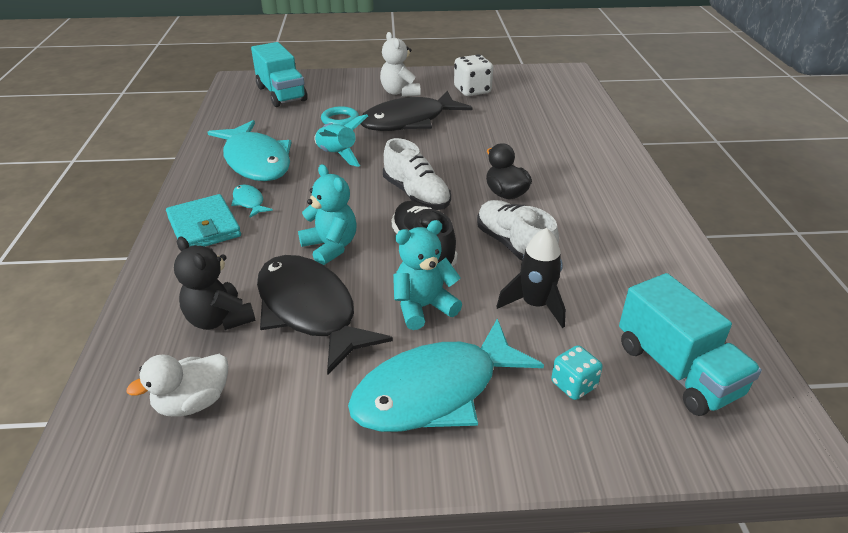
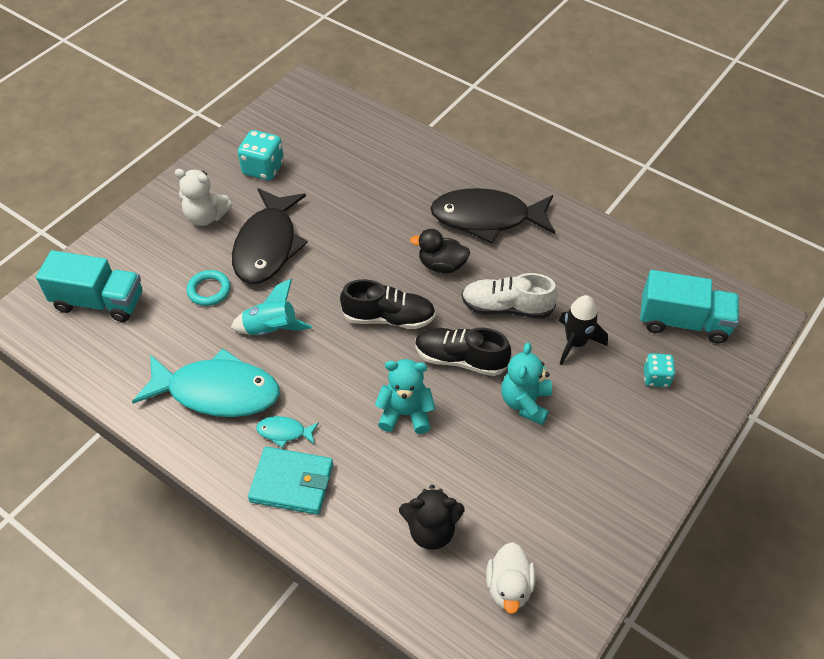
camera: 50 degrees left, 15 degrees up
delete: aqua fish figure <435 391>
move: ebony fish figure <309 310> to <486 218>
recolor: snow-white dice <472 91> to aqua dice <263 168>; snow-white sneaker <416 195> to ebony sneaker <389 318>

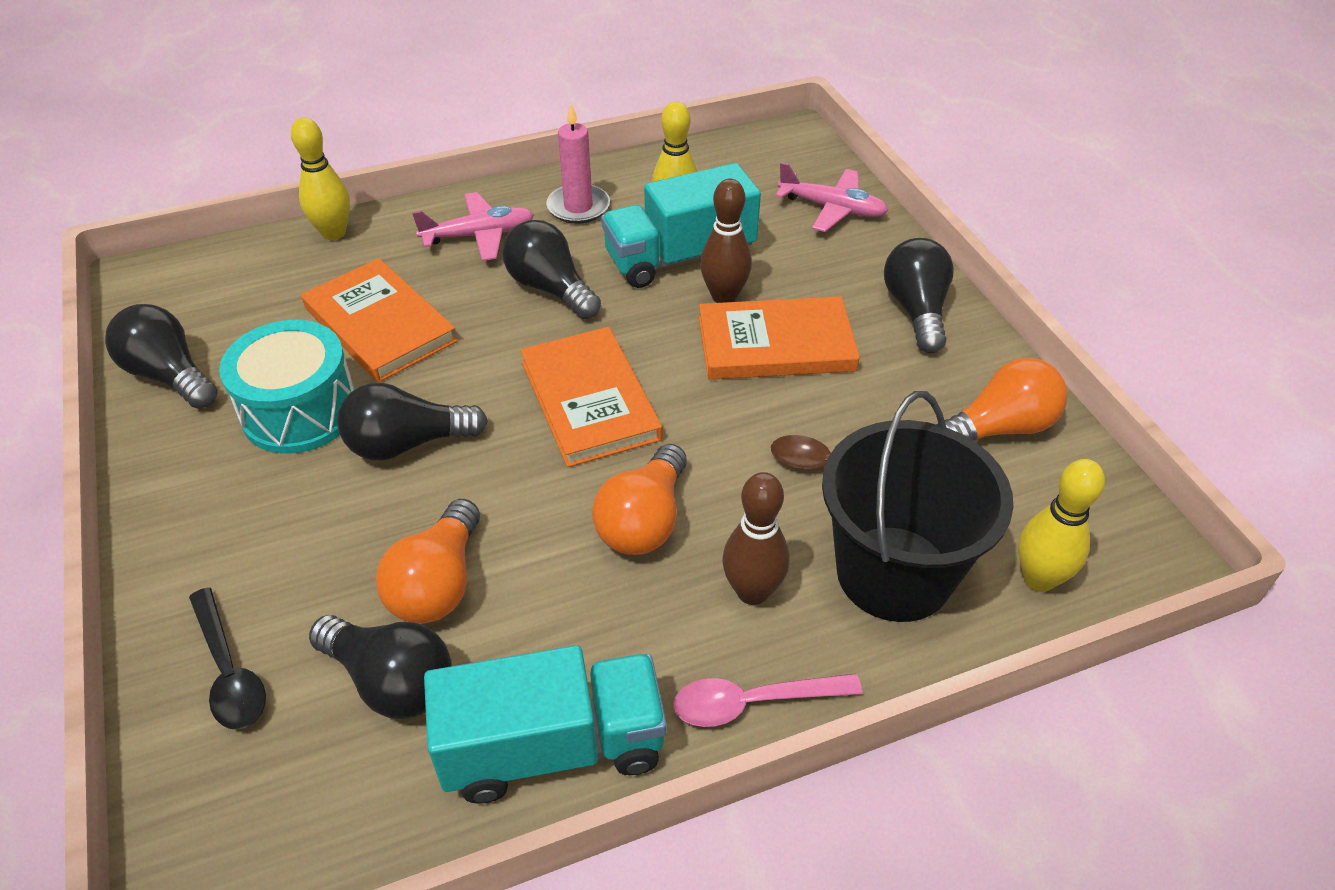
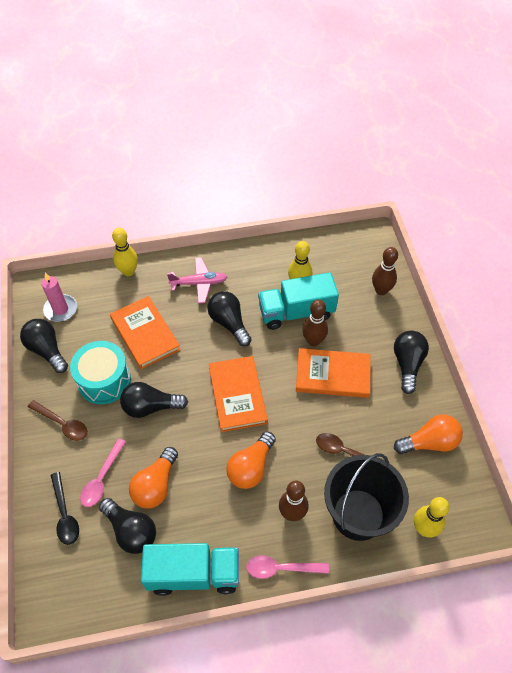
camera: 10 degrees right, 10 degrees up
insert: dark brown tablespoon <62 424>; pink tablespoon <102 478>
move: pink pillar candle <578 207> to <60 309>
replace: pink toy plane <832 208> to dark brown tenpin <381 290>

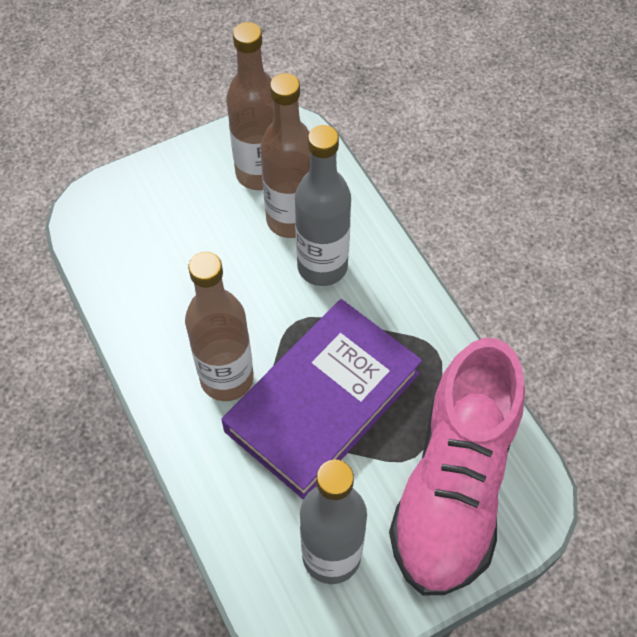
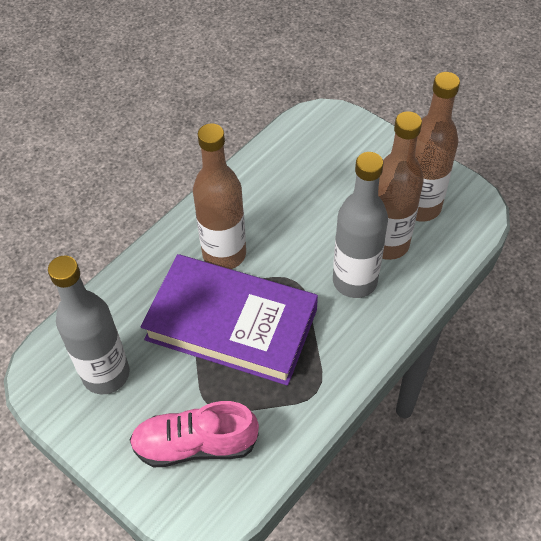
camera: 70 degrees right, 5 degrees down
resize: pink sneaker <453 486> = <195 444> x0.59

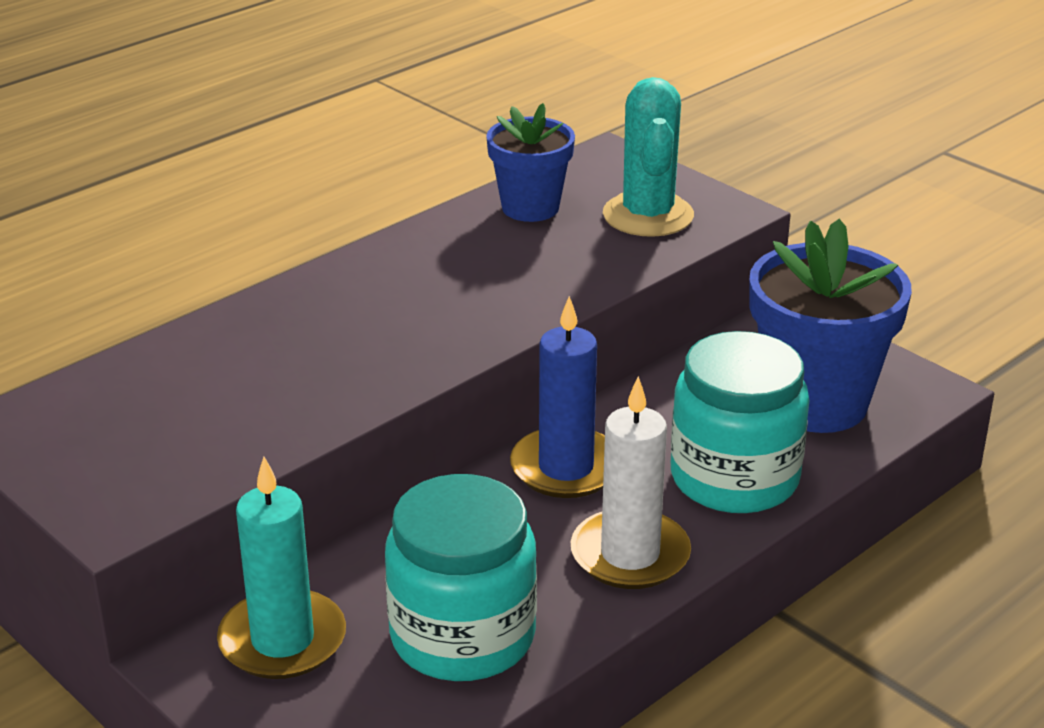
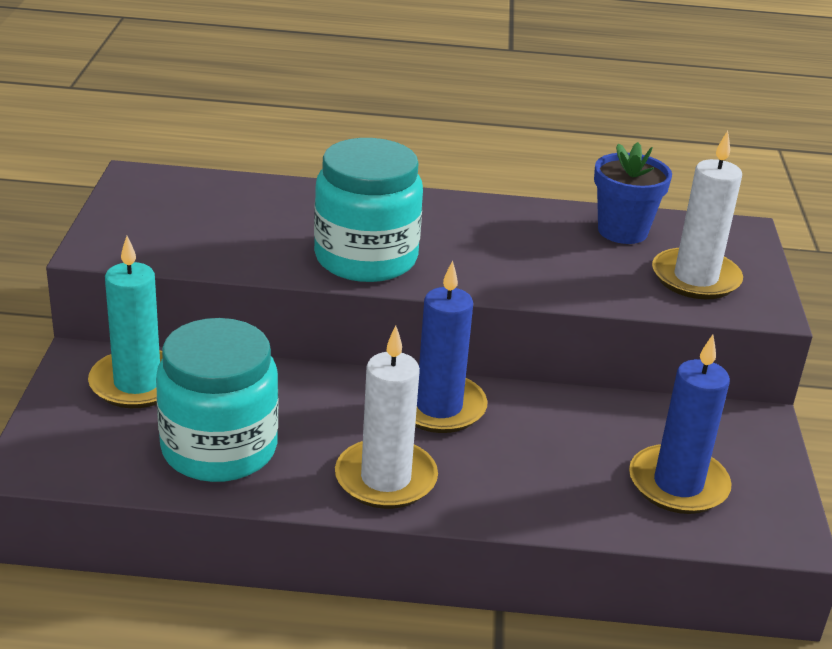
camera: 45 degrees right, 0 degrees up
move: aqua preserve jar <734 478> to <366 258>
replace: aqua cactus <648 215> to snow-white pillar candle <695 278>; royal blue potted plant <816 403> to royal blue pillar candle <678 484>

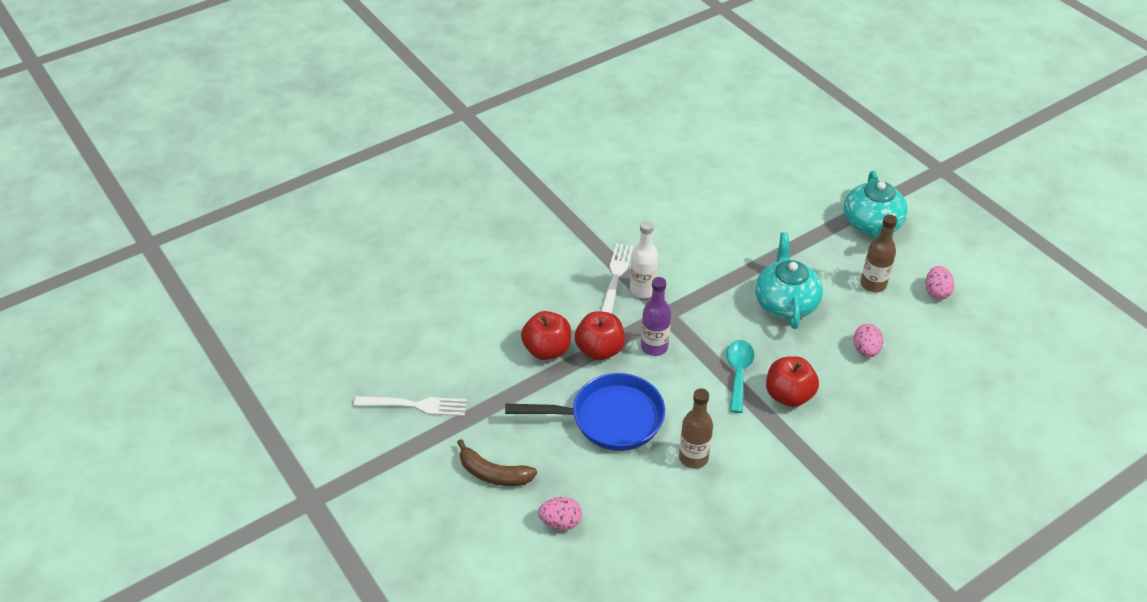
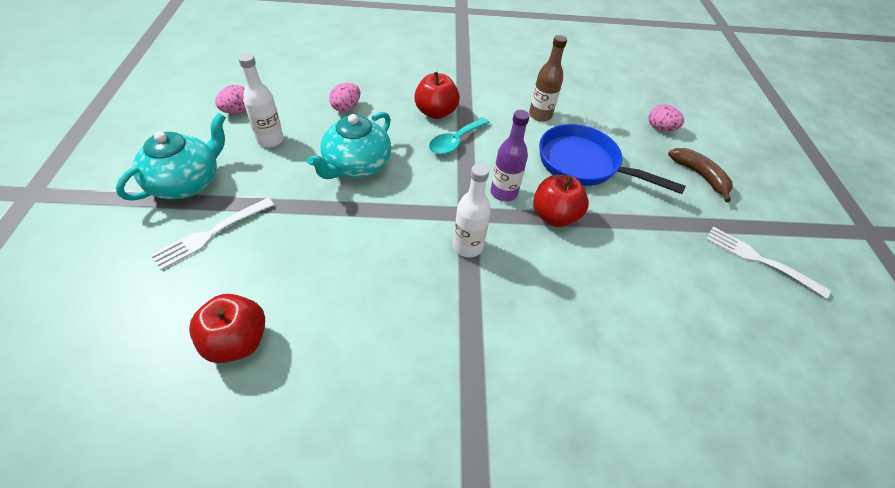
camera: 150 degrees left, 5 degrees up
move: snow-white table fork <616 277> to <212 233>; crimson apple <547 350> to <237 341>
recolor: dark brown flask <873 284> to snow-white flask <270 140>

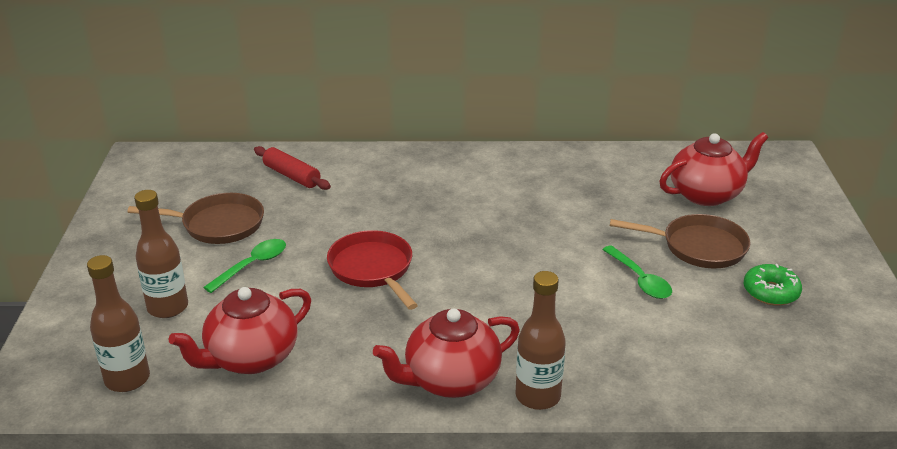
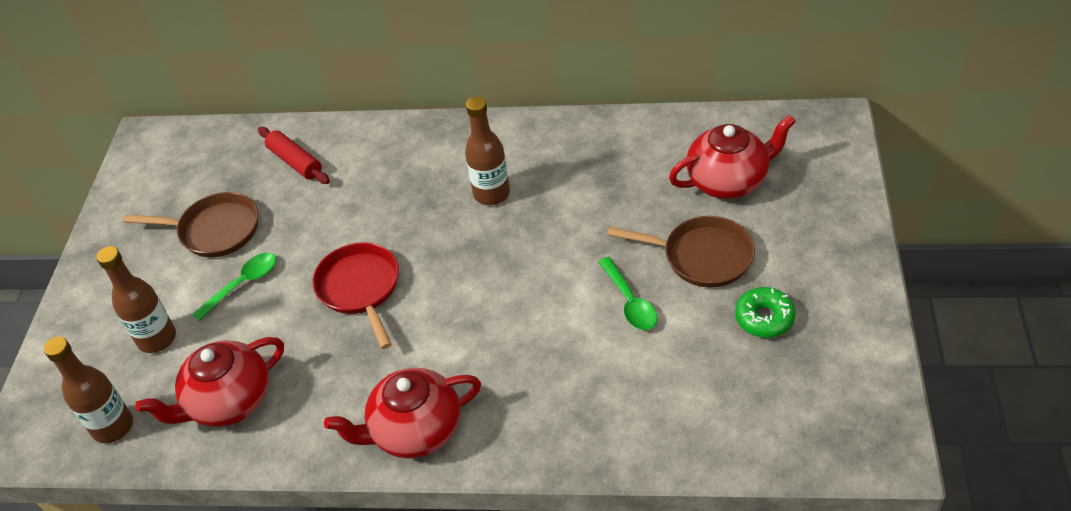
camera: 10 degrees right, 15 degrees up
move: dark brown flask <538 396> to <491 194>

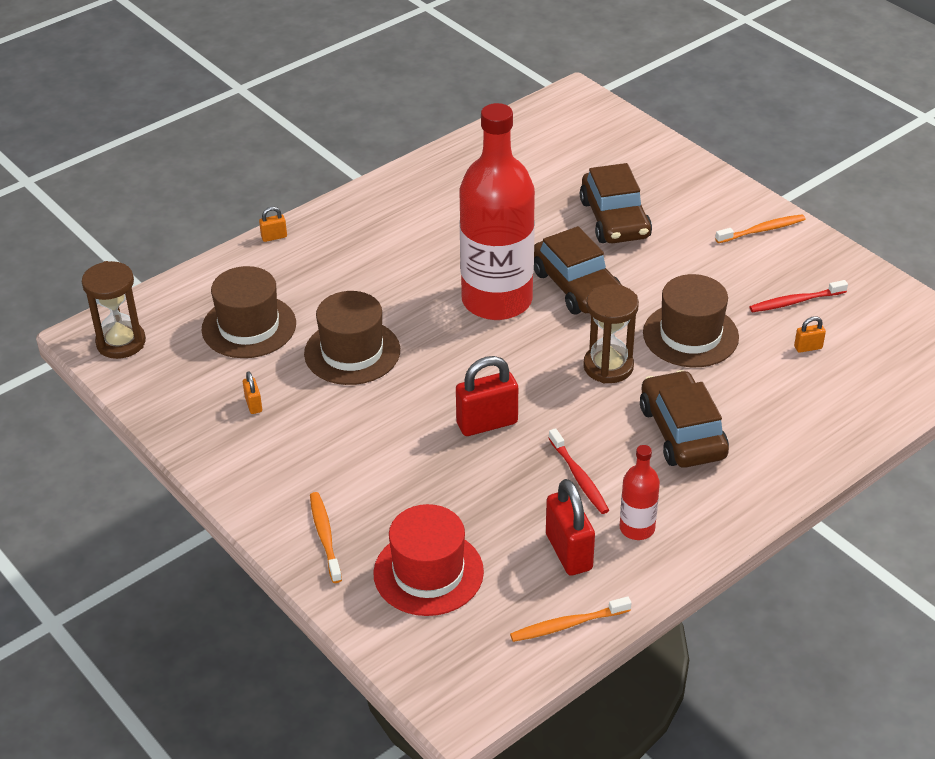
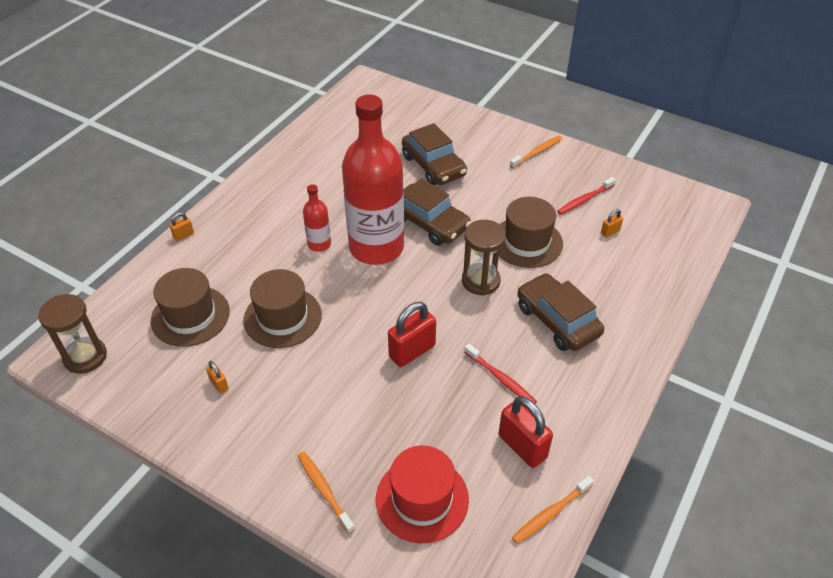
camera: 20 degrees left, 5 degrees up
move: crimson flask <637 528> to <319 244>

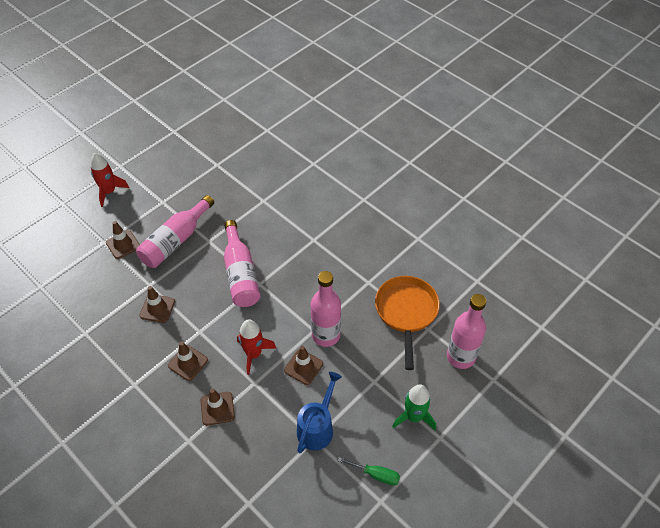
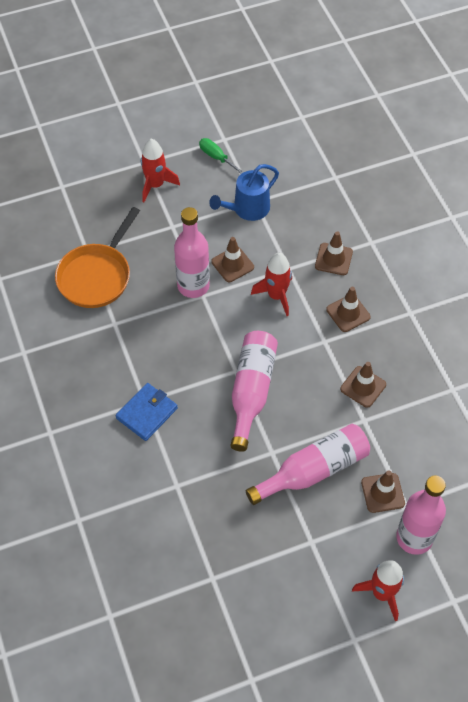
camera: 155 degrees left, 5 degrees up
insert: royal blue card wallet <146 413>
move: pink flask <460 357> to <414 538>
recolor: green rocket <414 417> to crimson rocket <155 185>

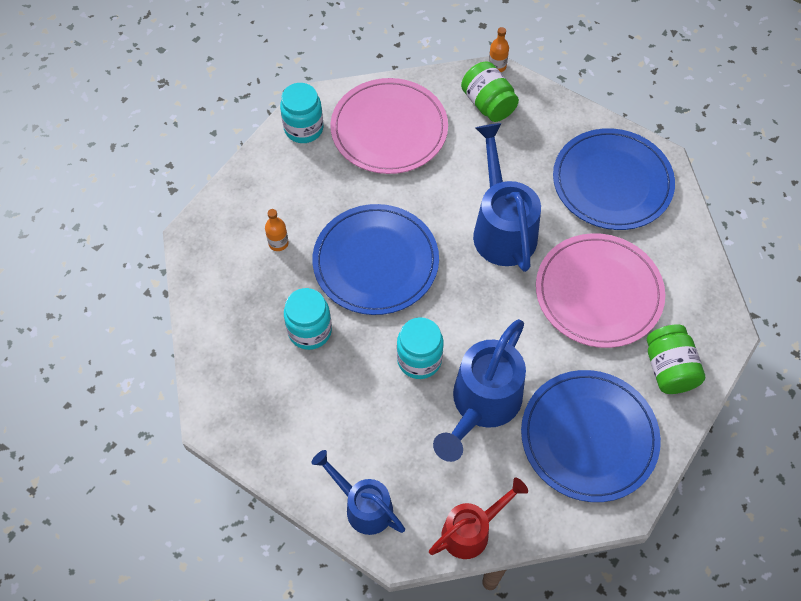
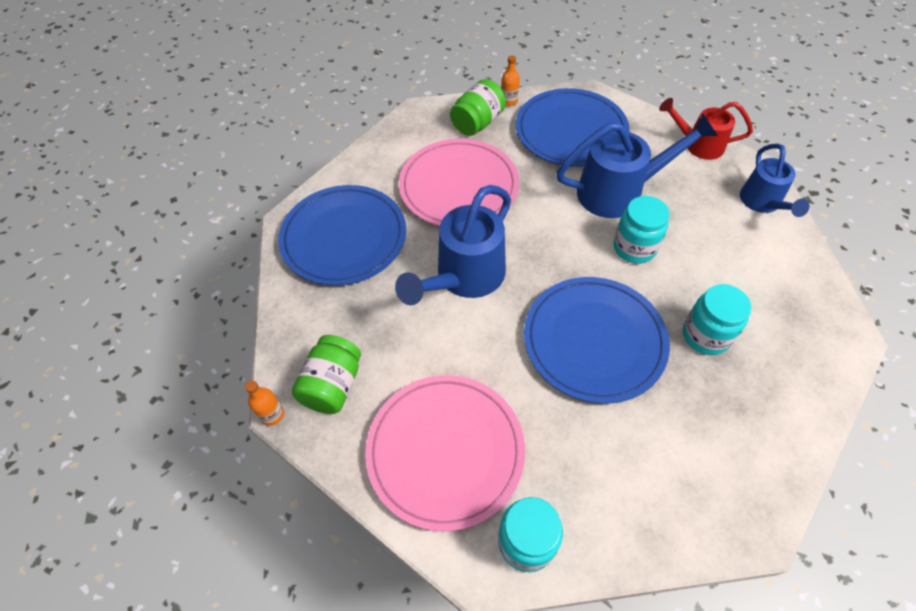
camera: 130 degrees left, 5 degrees down
move: orange-coloured flask <278 243> to <509 101>

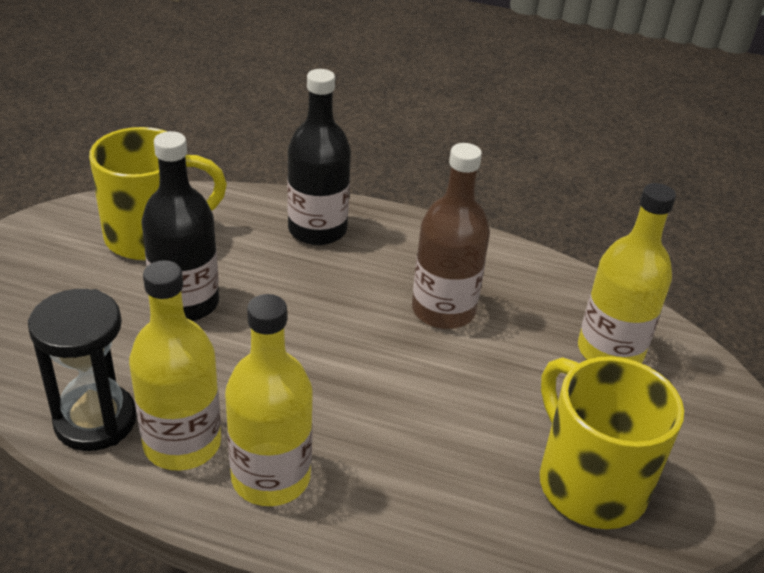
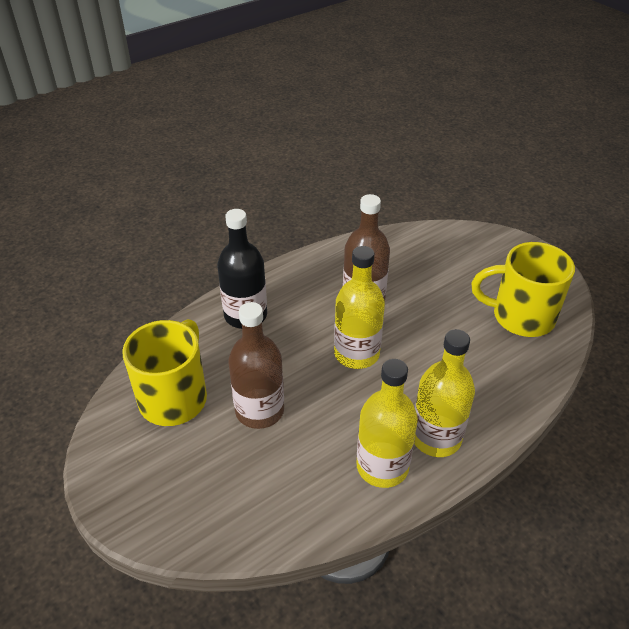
camera: 50 degrees left, 5 degrees up
delete: ebony sand timer <95 421>
move: bright yellow flask <610 351> to <356 353>
recolor: ebony flask <186 303> to dark brown flask <259 410>

